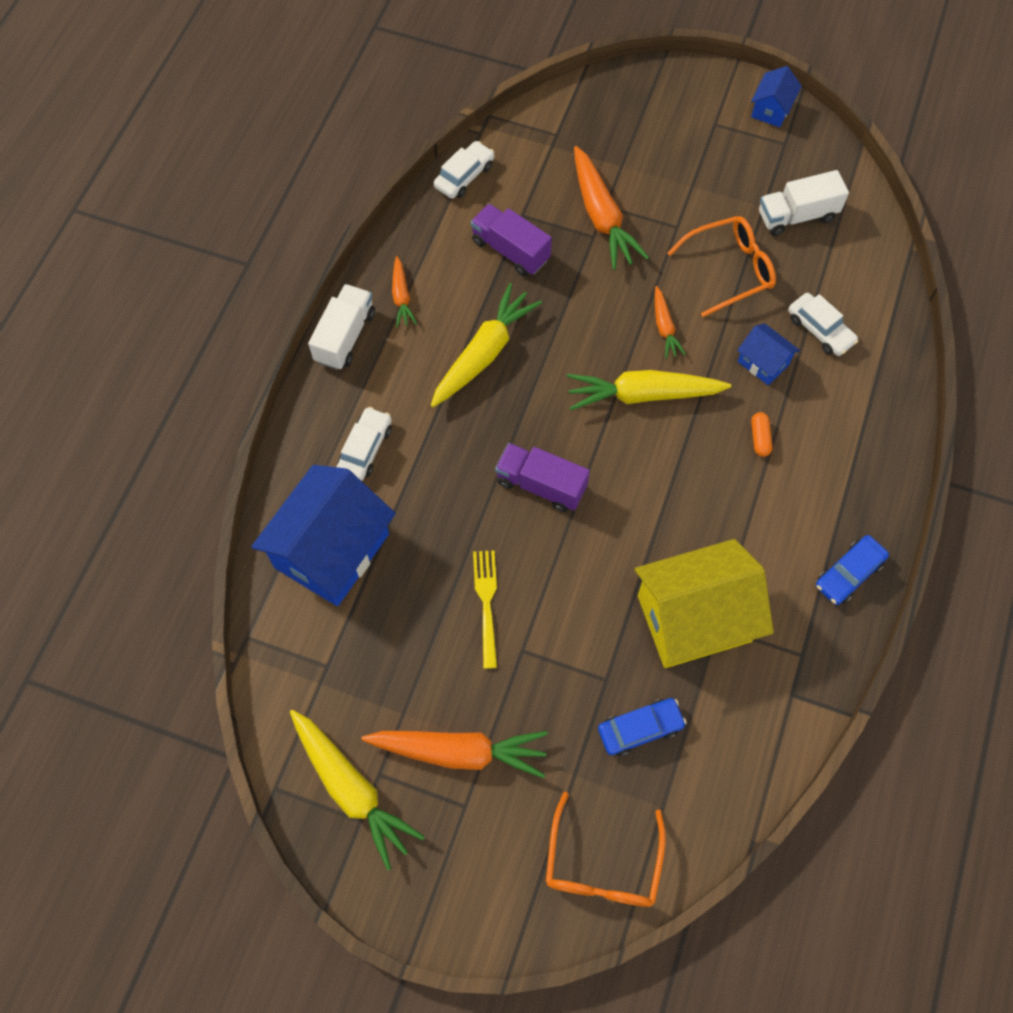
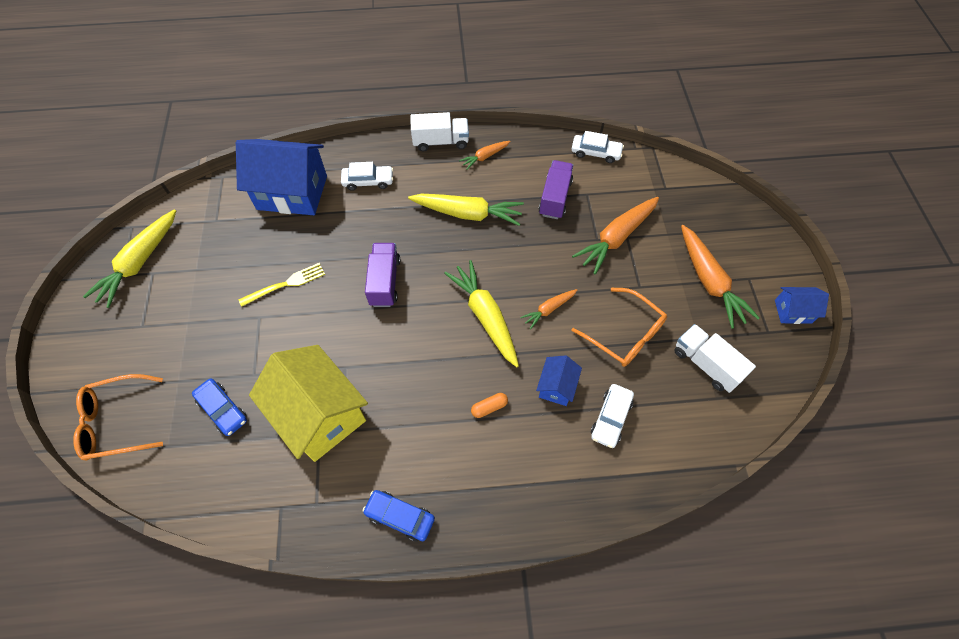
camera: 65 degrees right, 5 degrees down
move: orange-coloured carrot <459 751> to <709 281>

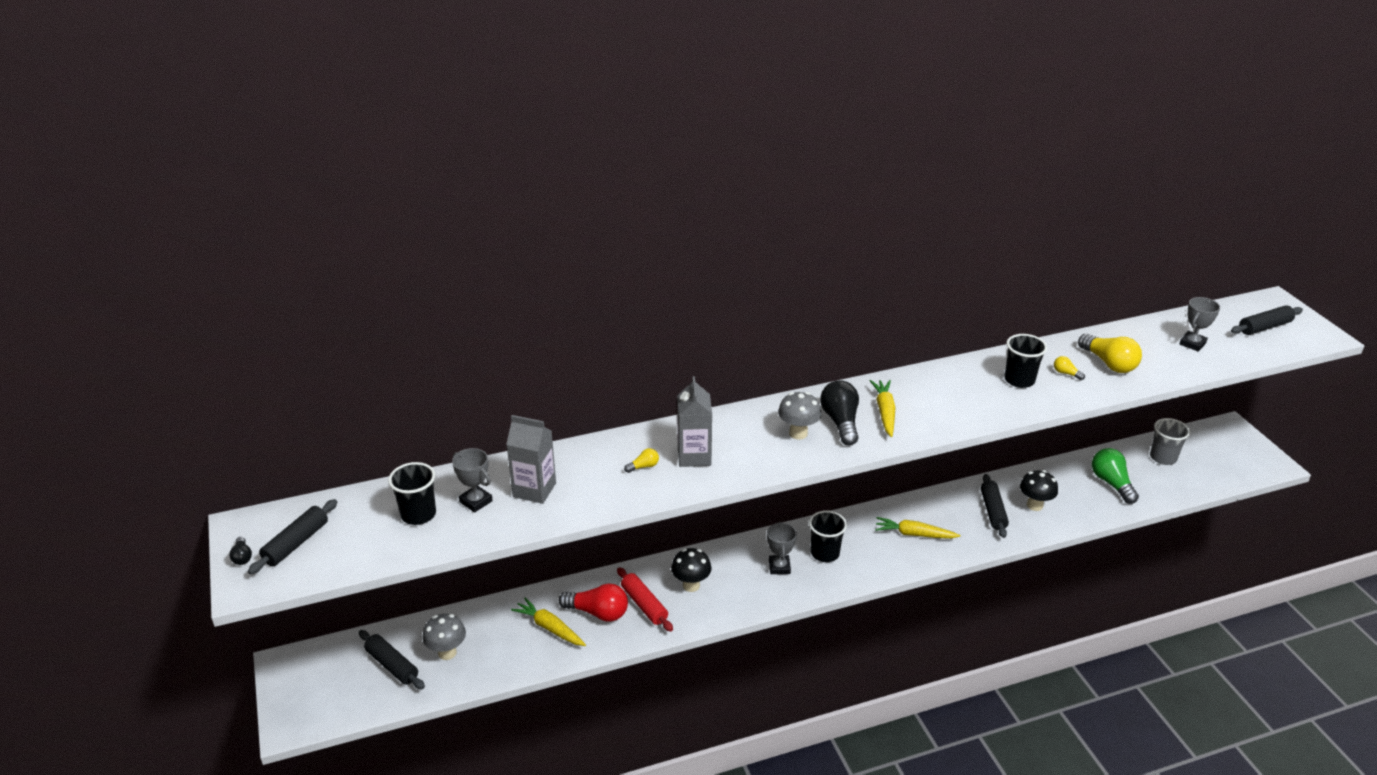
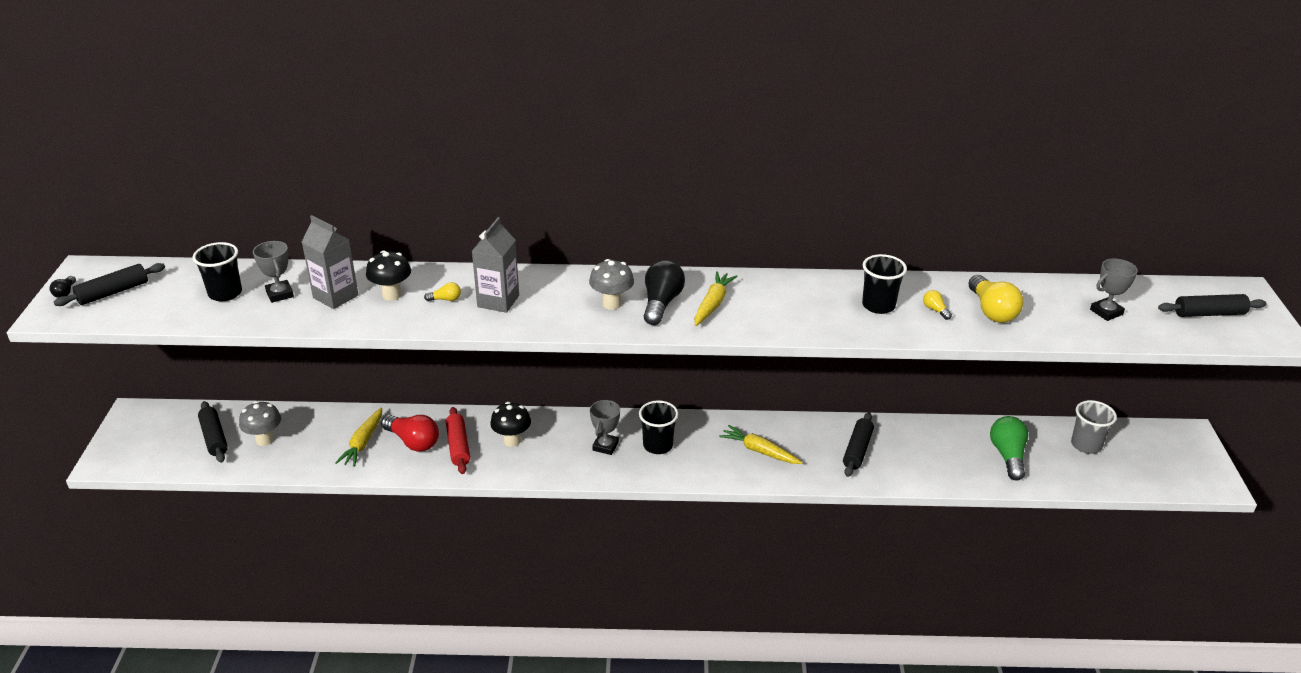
camera: 20 degrees right, 0 degrees up
move: ebony fungus <1034 505> to <392 295>
rotate: bright yellow carrot <549 628> = <363 443> 135 degrees counterclockwise

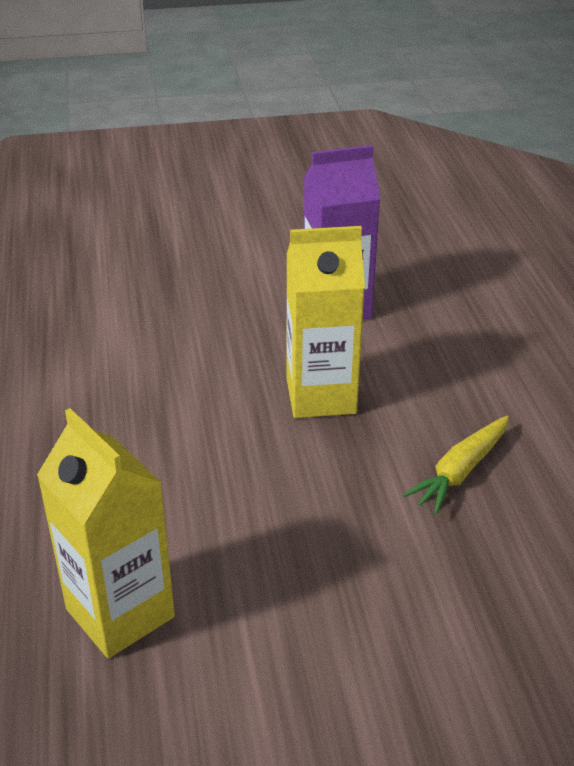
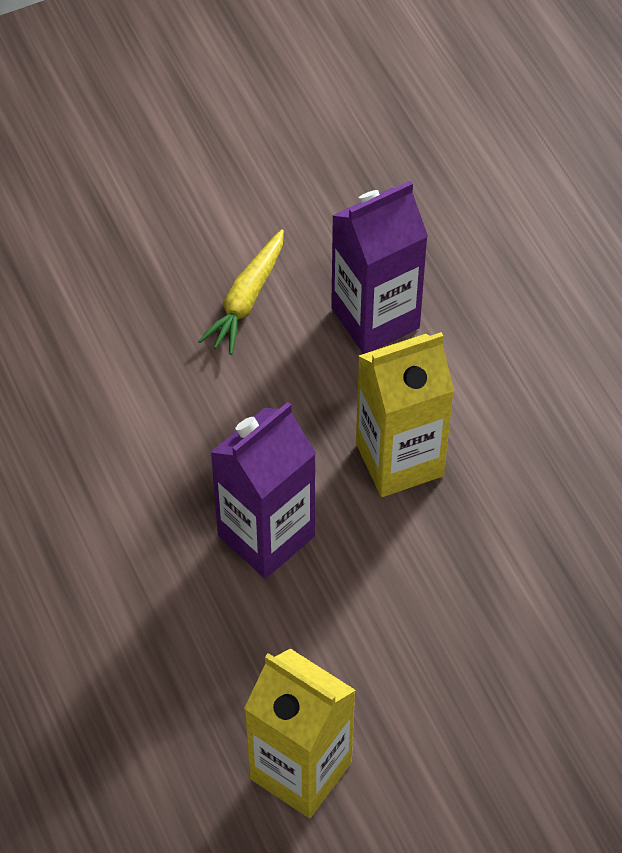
camera: 15 degrees left, 20 degrees up
insert: royal purple carton <266 536>
move: bright yellow carrot <460 472> to <246 299>

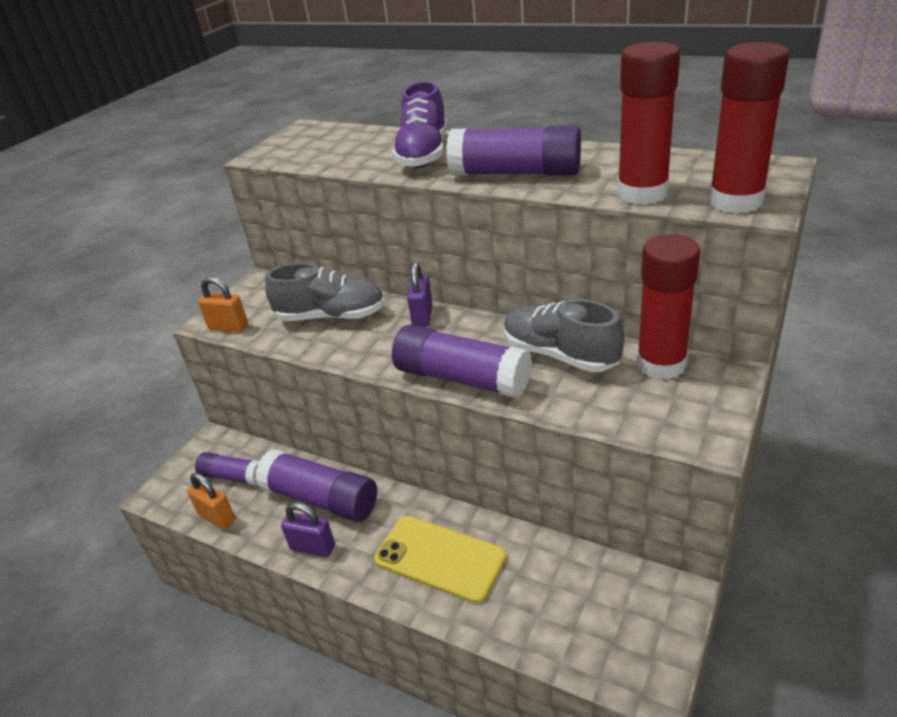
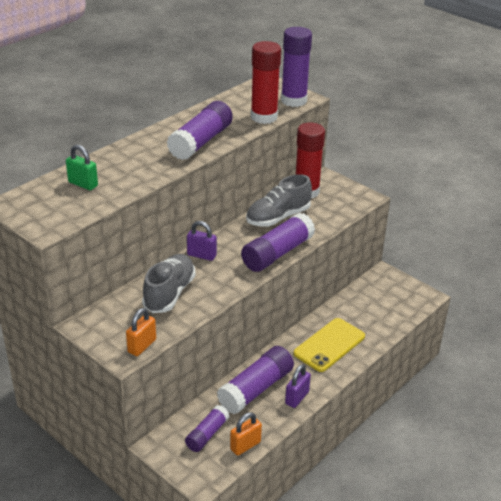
camera: 80 degrees left, 0 degrees up
delete: royal purple sneaker <424 154>
insert: green small lock <83 184>
recolor: crimson glue stick <735 201> to royal purple glue stick <294 100>

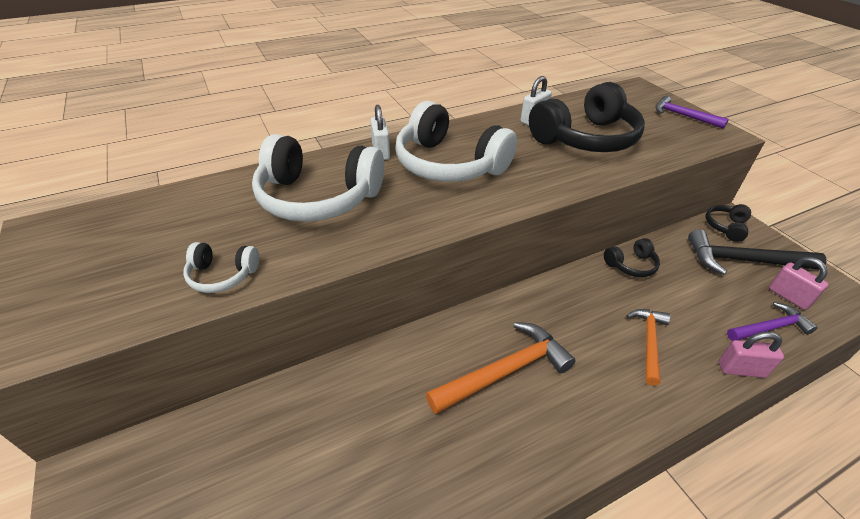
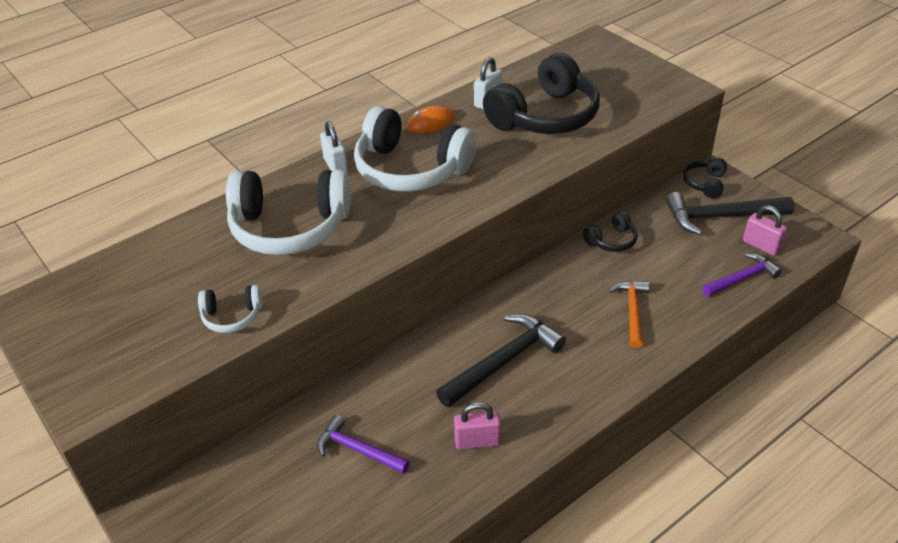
camera: 10 degrees left, 0 degrees up
insert: orange-coloured PC mouse <430 123>
move: royal purple claw hammer <683 116> to <358 450>; pink small lock <741 369> to <477 441>
recolor: orange-coloured claw hammer <505 371> to ebony claw hammer <504 361>

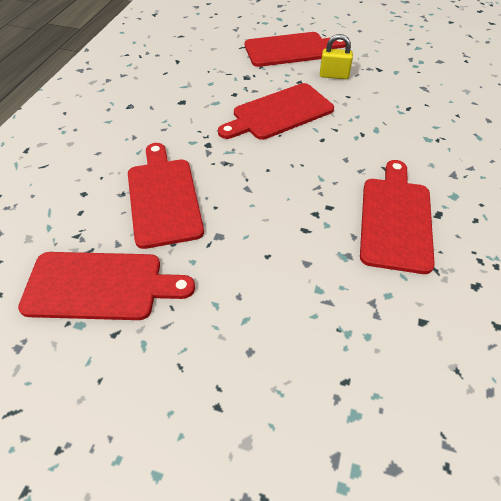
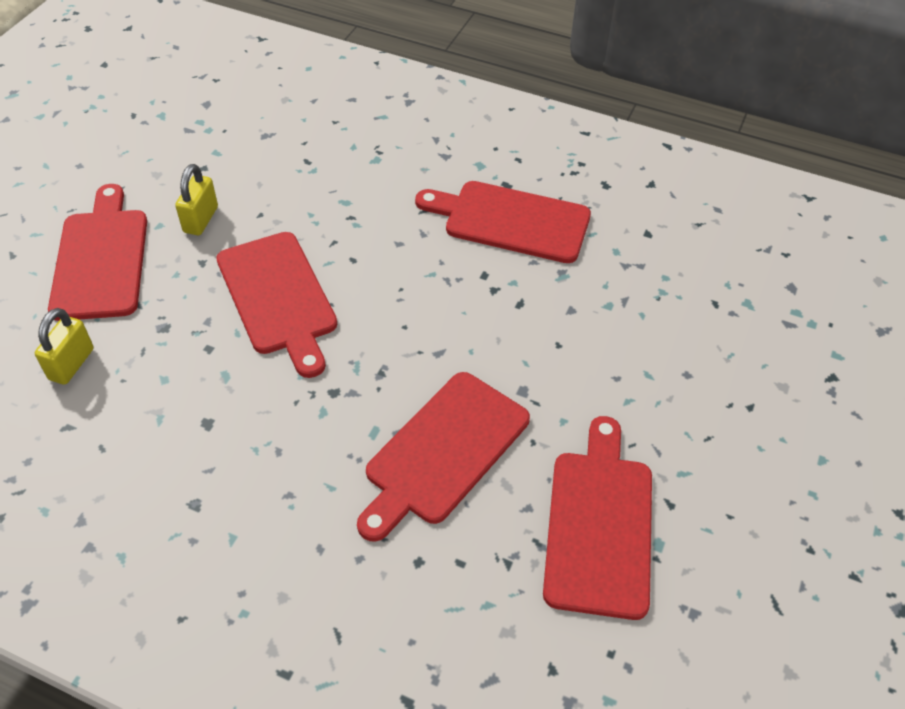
camera: 85 degrees left, 0 degrees up
insert: bright yellow small lock <71 364>
rotate: crimson cutting board <163 197> = <443 452> 45 degrees counterclockwise

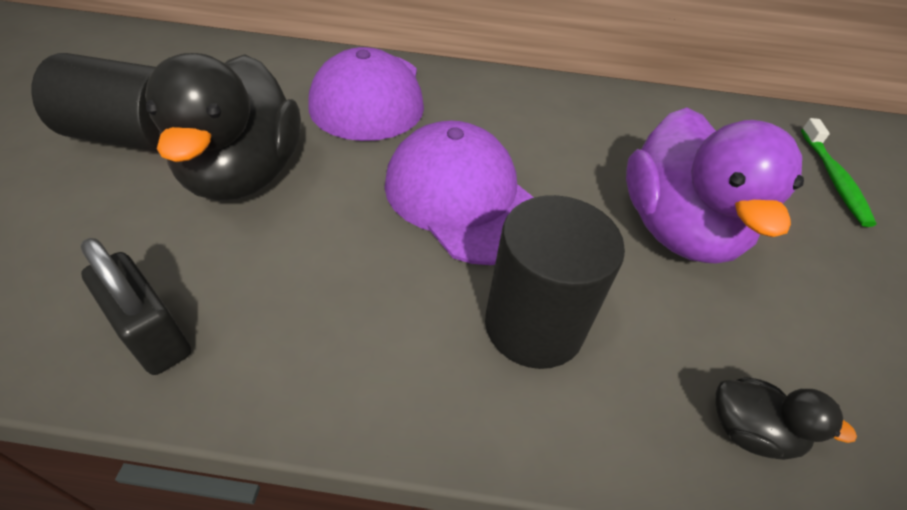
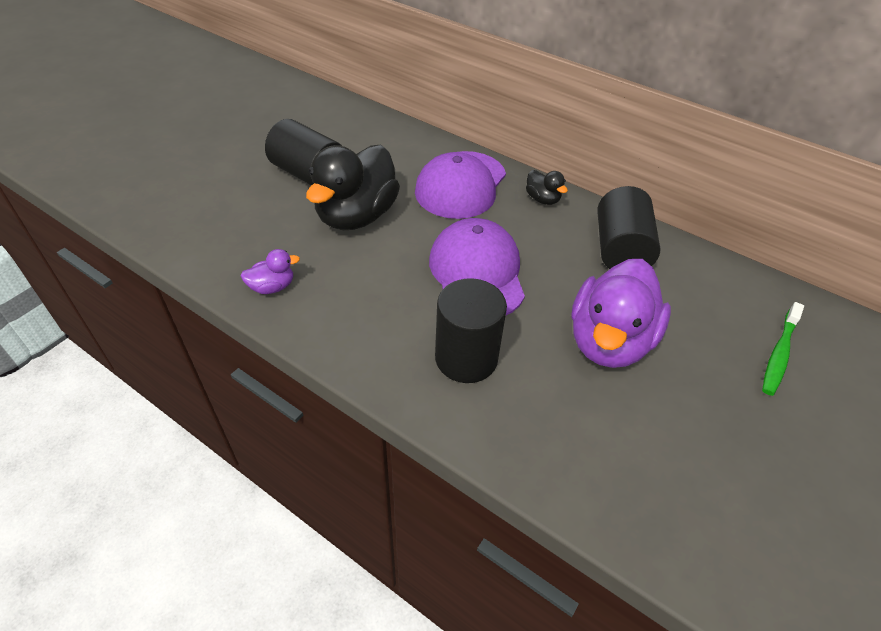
camera: 30 degrees right, 0 degrees up
insert: ebony cylinder shape <620 249>
move: ebony toy duck <749 431> to <542 199>
replace: ebony small lock <153 335> to royal purple toy duck <272 287>

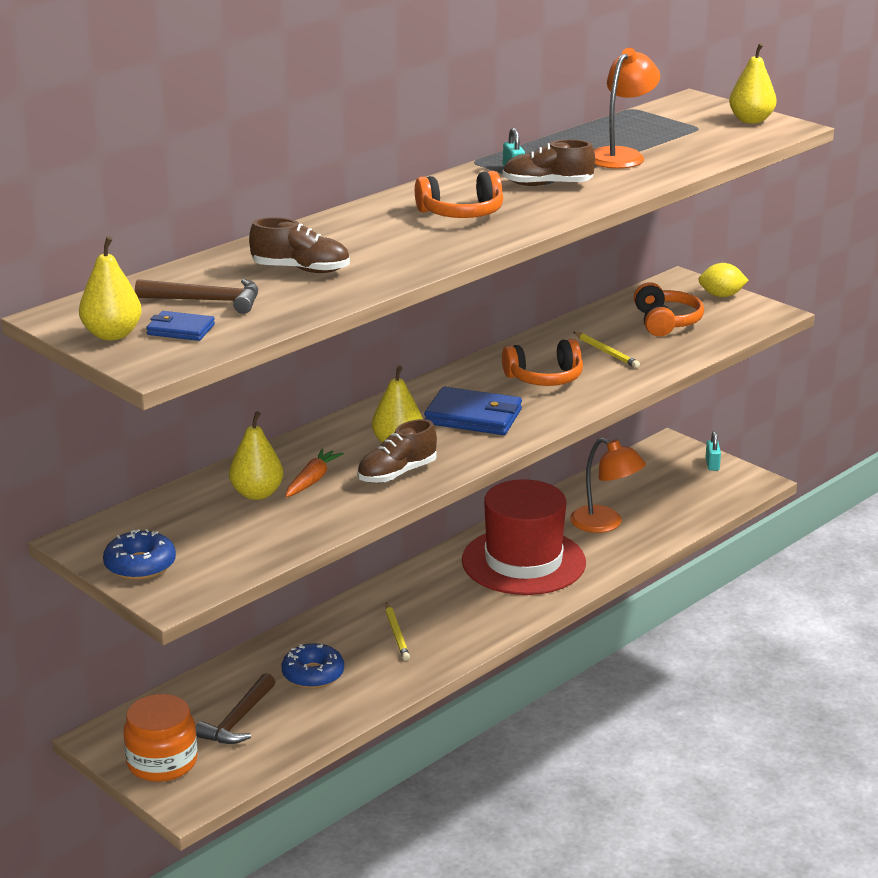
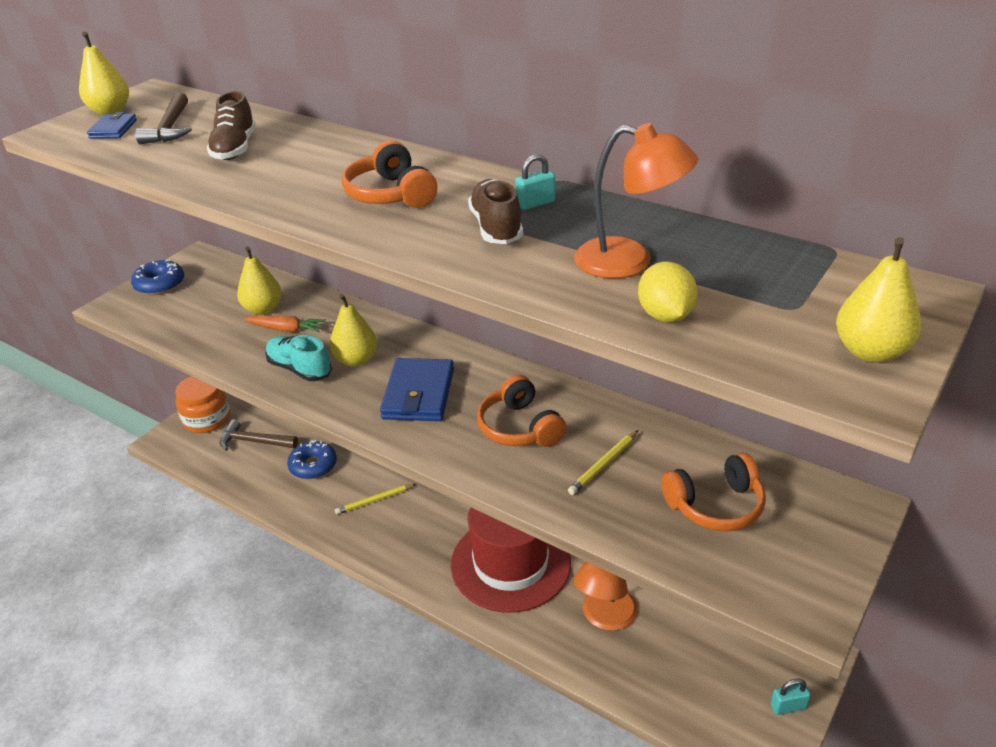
camera: 80 degrees right, 10 degrees up
move: bright yellow toy lemon <721 296> to <665 316>
recolor: dark brown sneaker <397 474> to aqua sneaker <300 369>

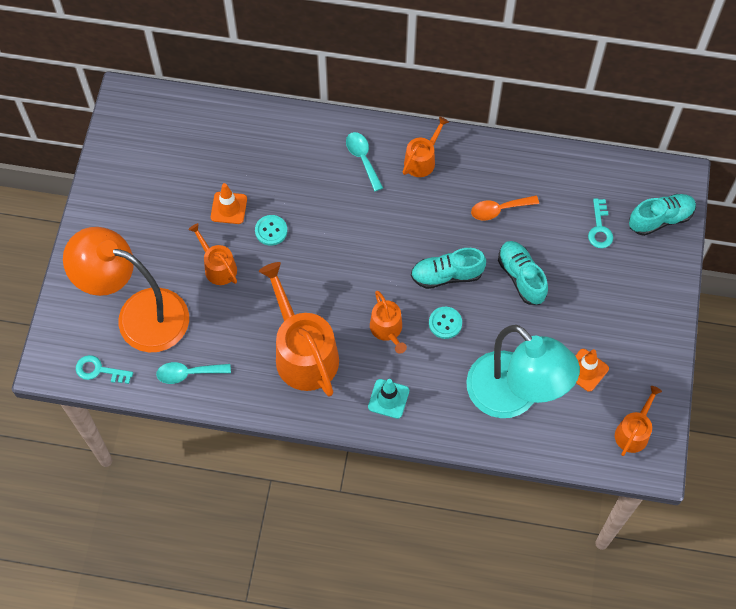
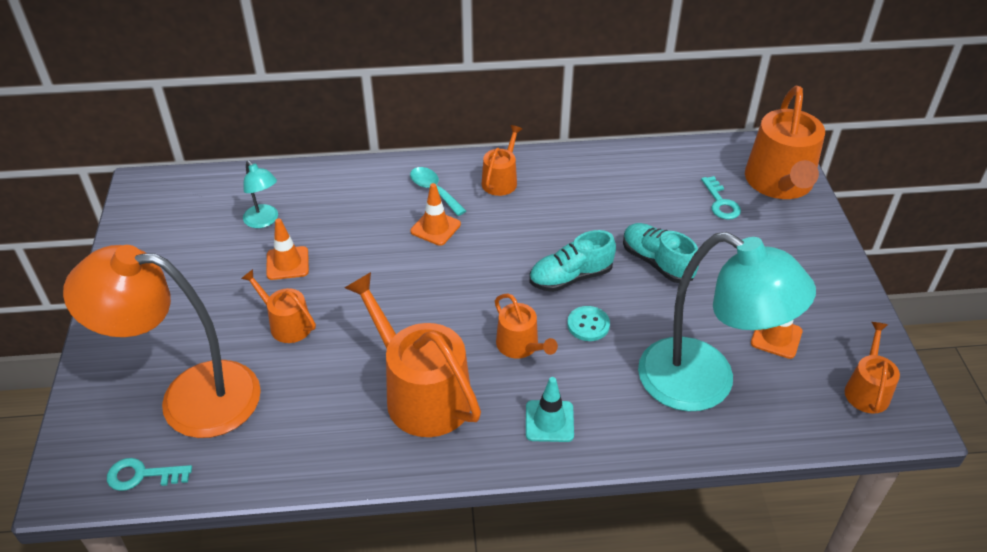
camera: 15 degrees left, 20 degrees down
delete: orange-coloured tablespoon <499 210>; aqua shirt button <271 231>; aqua tablespoon <188 373>
insert: aqua reading lamp <264 221>; orange-coloured traffic cone <435 228>
replace: aqua sneaker <660 219> to orange-coloured watering pot <780 183>

